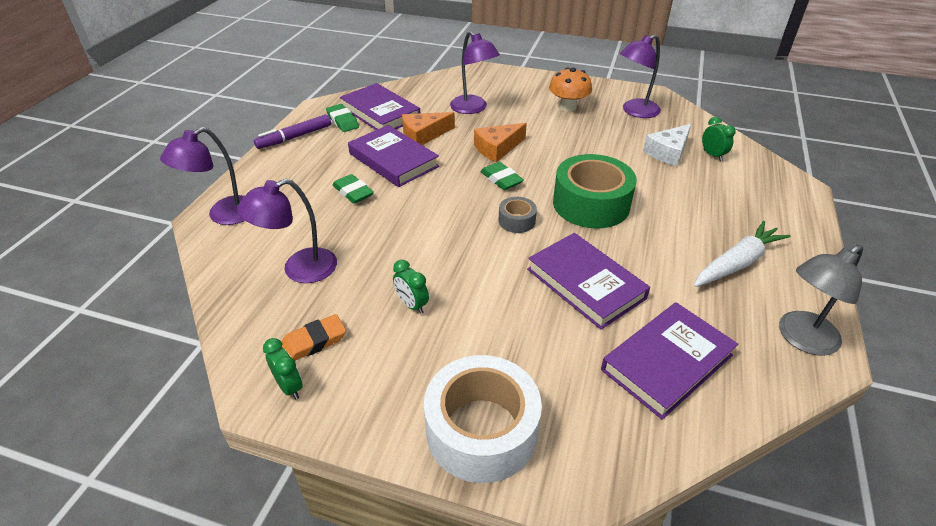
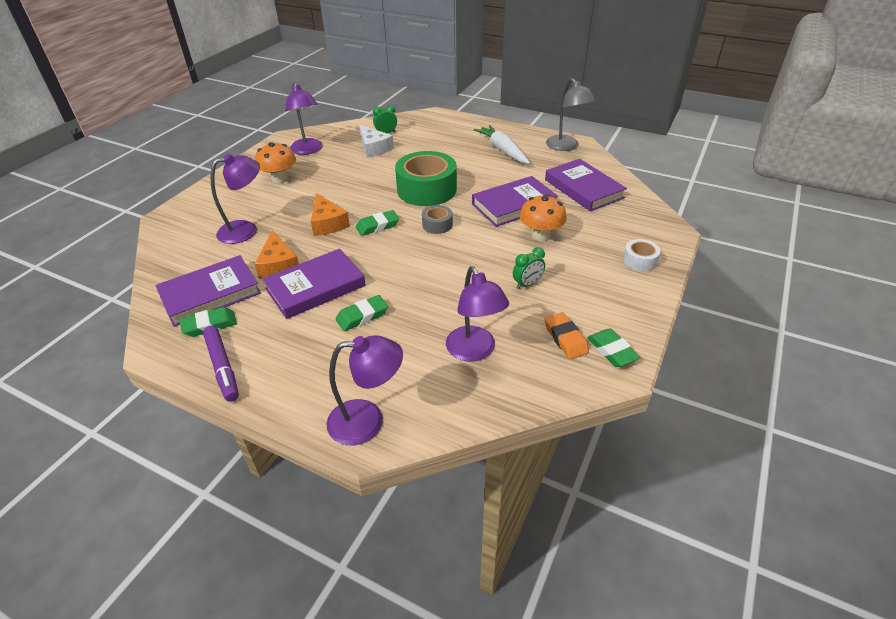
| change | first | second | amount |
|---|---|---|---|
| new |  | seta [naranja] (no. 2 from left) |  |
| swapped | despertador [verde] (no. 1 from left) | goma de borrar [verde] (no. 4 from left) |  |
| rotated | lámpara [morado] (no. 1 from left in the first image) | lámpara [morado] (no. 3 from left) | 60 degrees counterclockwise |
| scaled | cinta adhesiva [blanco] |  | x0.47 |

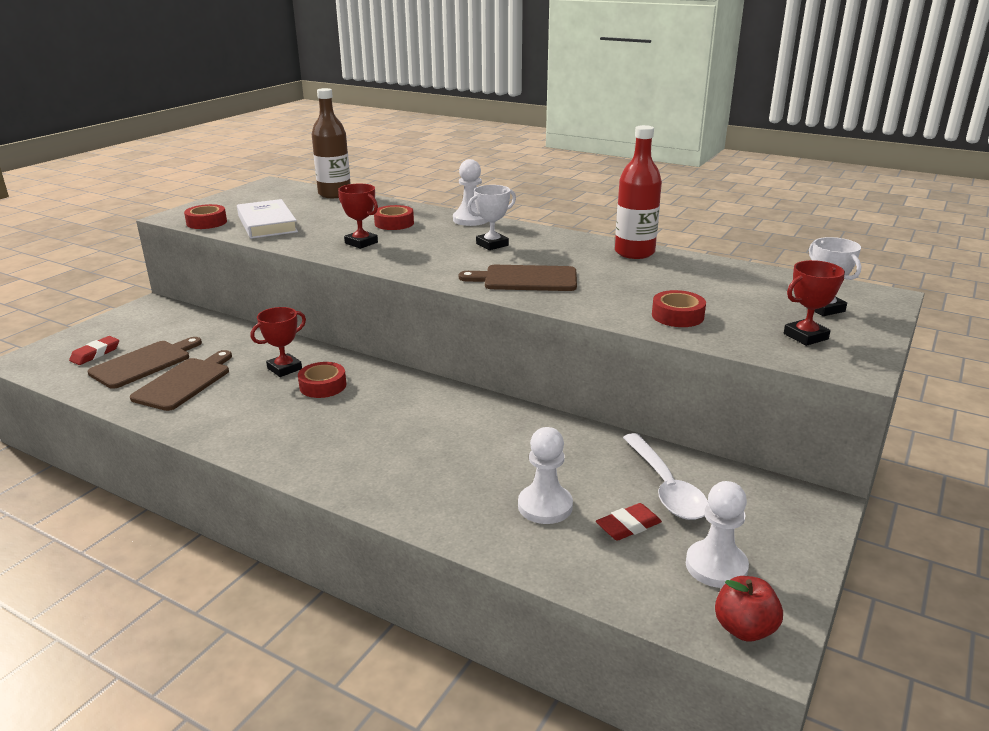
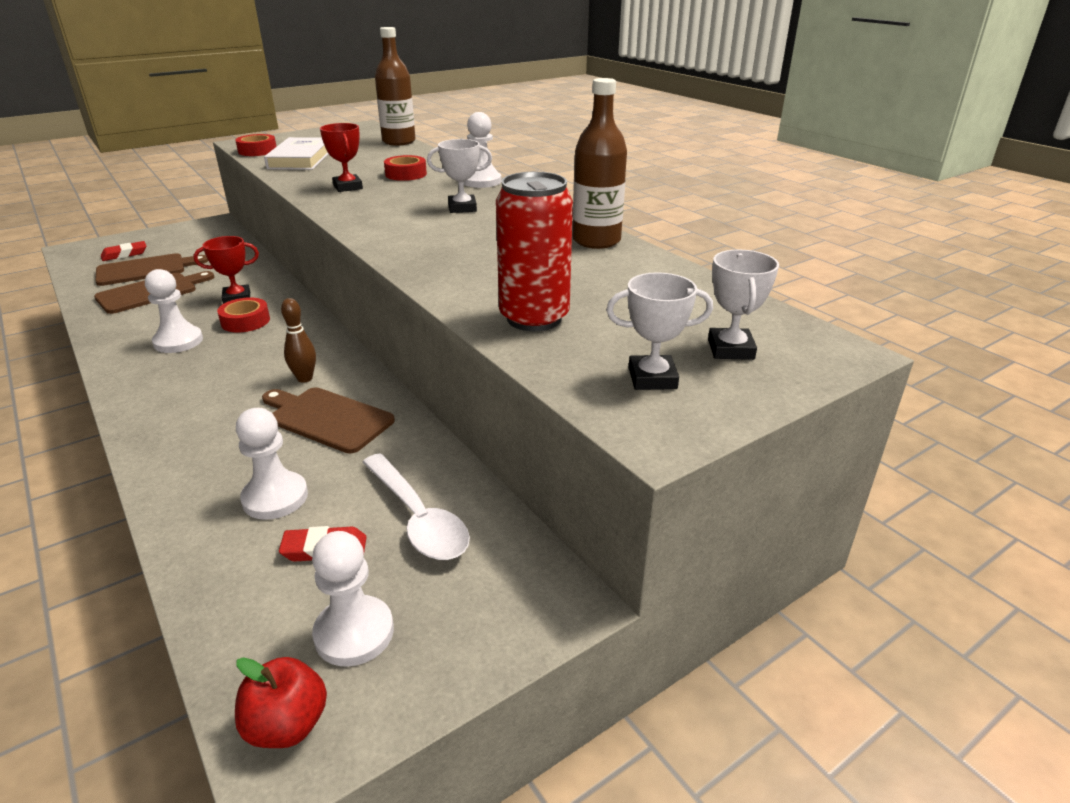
| change | first | second | amount |
|---|---|---|---|
| new |  | peón [blanco] (no. 1 from left) |  |
| new |  | bolo [marrón] |  |
| shifted | tabla de cortar [marrón] (no. 3 from left) |  |  |
| swapped | cinta adhesiva [rojo] (no. 4 from left) | lata [rojo] |  |
| repainted | botella [rojo] | botella [marrón] (no. 2 from left) |  |
| repainted | trofeo [rojo] (no. 3 from left) | trofeo [blanco] (no. 2 from left) |  |
| rotated | cuchara [blanco] |  | 45 degrees counterclockwise |

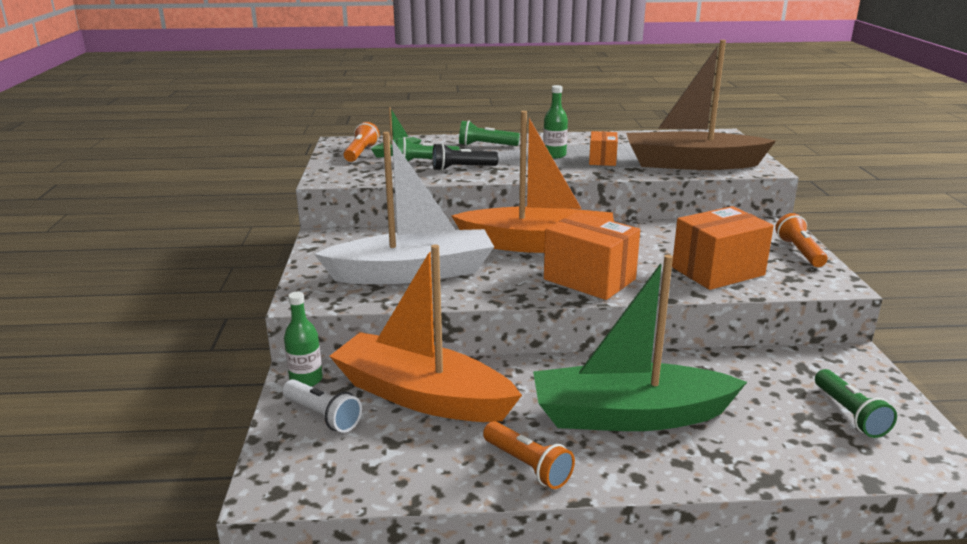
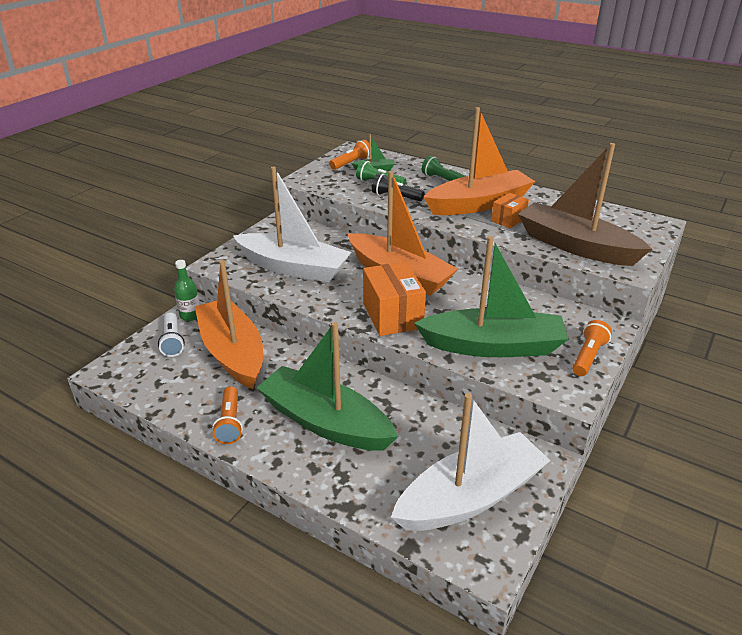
| change | first | second | amount |
|---|---|---|---|
| swapped | botella [verde] (no. 2 from left) | barco [naranja] (no. 3 from left) |  |
| swapped | caja [naranja] (no. 3 from left) | barco [verde] (no. 3 from left) |  |
| swapped | lámpara de mano [verde] (no. 3 from left) | barco [blanco] (no. 2 from left) |  |

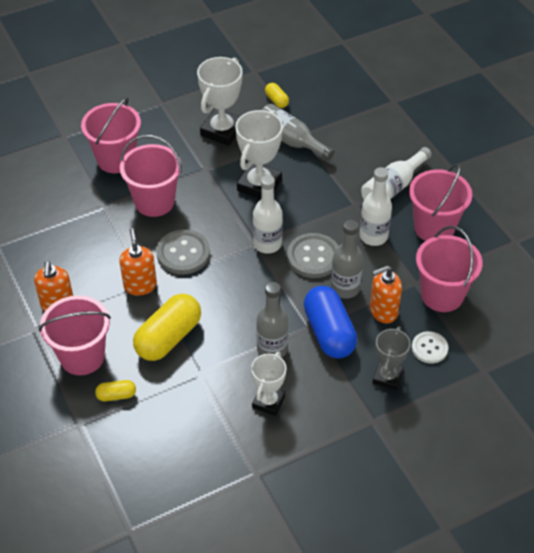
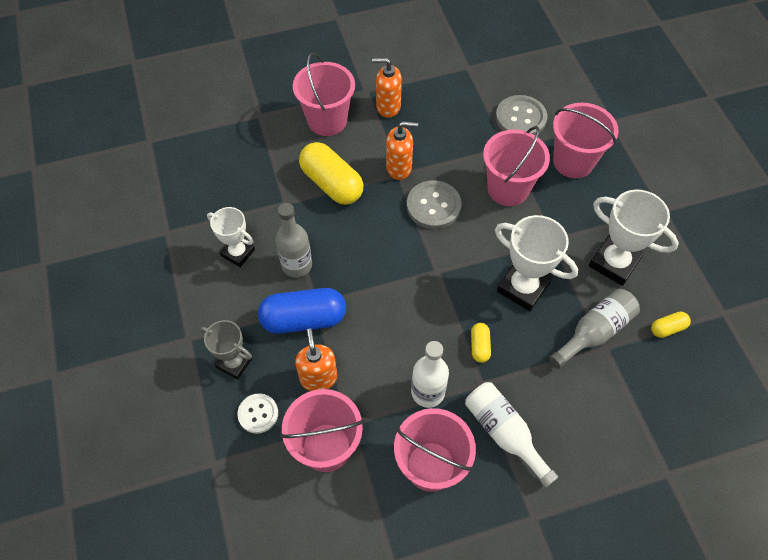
| change | first | second | amount |
|---|---|---|---|
| gone | botella [blanco] (no. 1 from left) |  |  |
| gone | botella [gris] (no. 3 from left) |  |  |
| shifted | cápsula [amarillo] (no. 1 from left in the first image) | cápsula [amarillo] (no. 2 from left) |  |
| shifted | botón [gris] (no. 2 from left) |  |  |

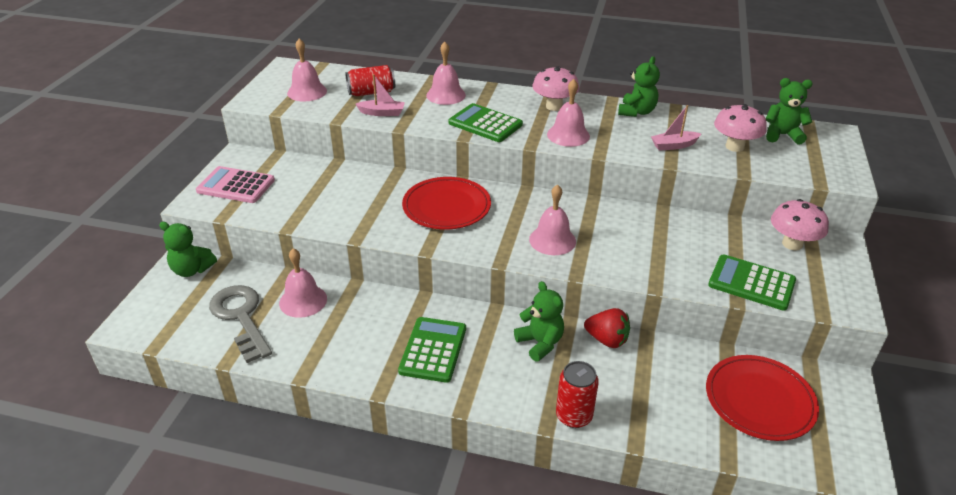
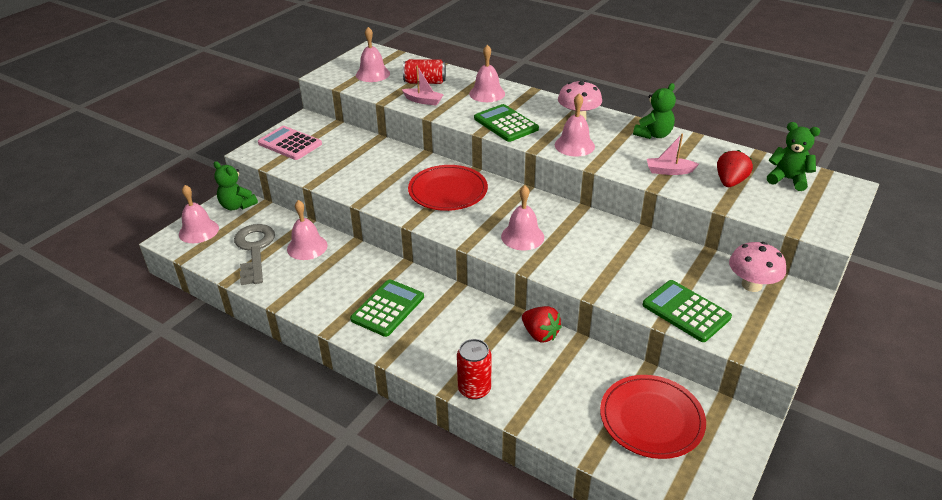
| change | first | second | amount |
|---|---|---|---|
| gone | osito [verde] (no. 2 from left) |  |  |
| new |  | campana [rosa] (no. 1 from left) |  |
| swapped | seta [rosa] (no. 2 from left) | fresa [rojo] (no. 2 from left) |  |

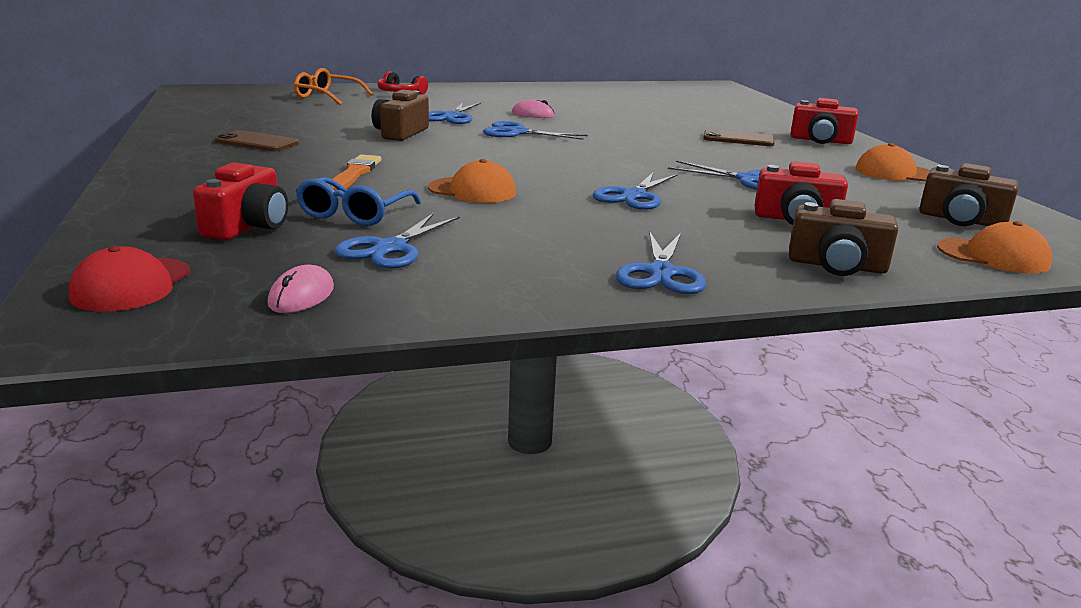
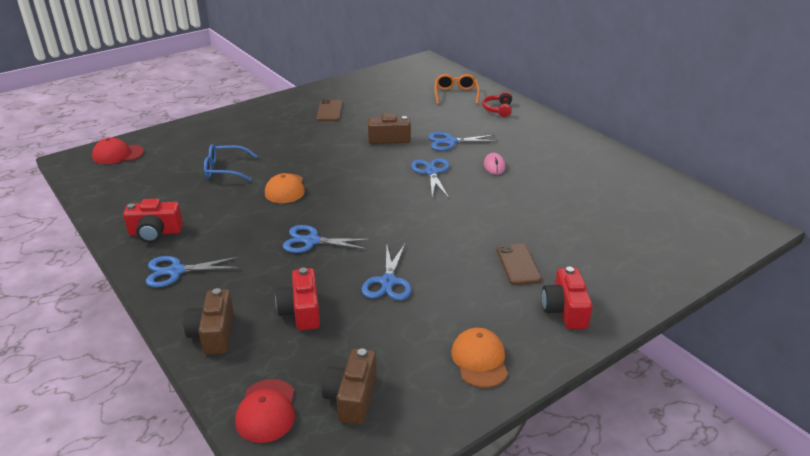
| change | first | second | amount |
|---|---|---|---|
| gone | ratón [rosa] (no. 1 from left) |  |  |
| gone | pincel [naranja] |  |  |
| gone | tijeras [azul] (no. 1 from left) |  |  |
| shifted | cámara [rojo] (no. 1 from left) |  |  |
| repainted | gorra [naranja] (no. 3 from left) | gorra [rojo] (no. 2 from left) |  |

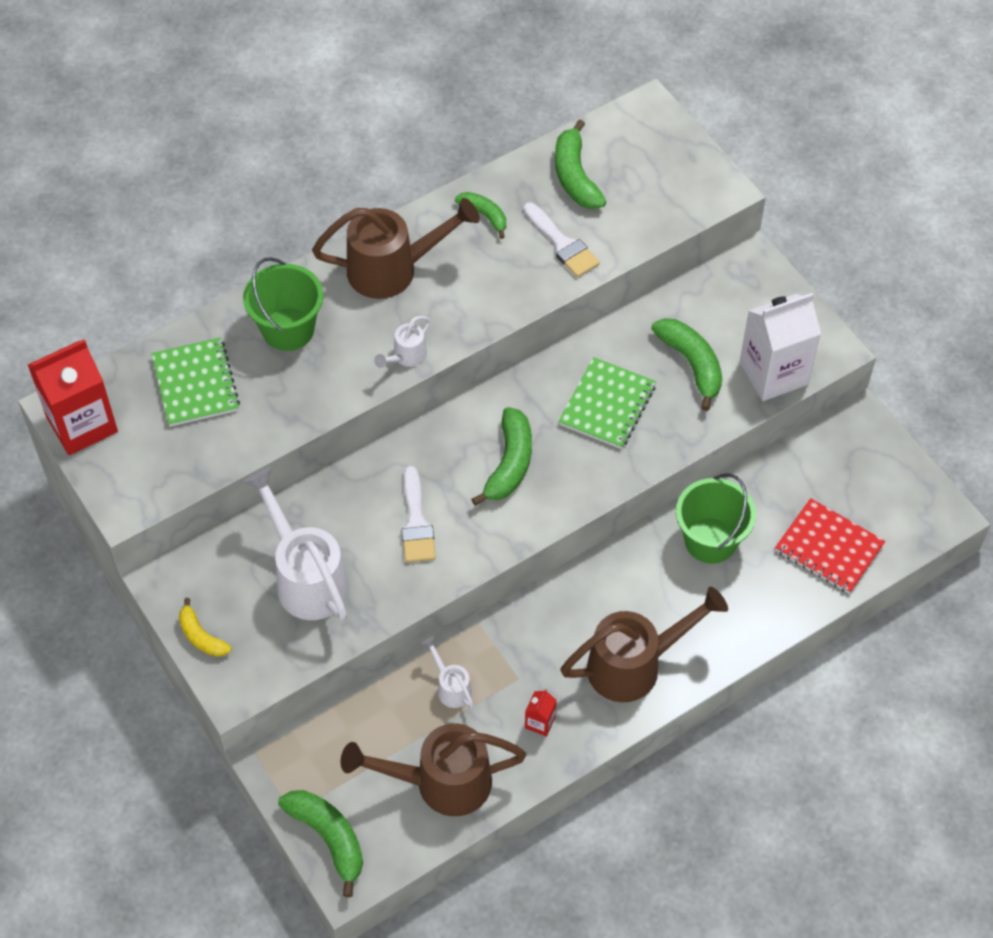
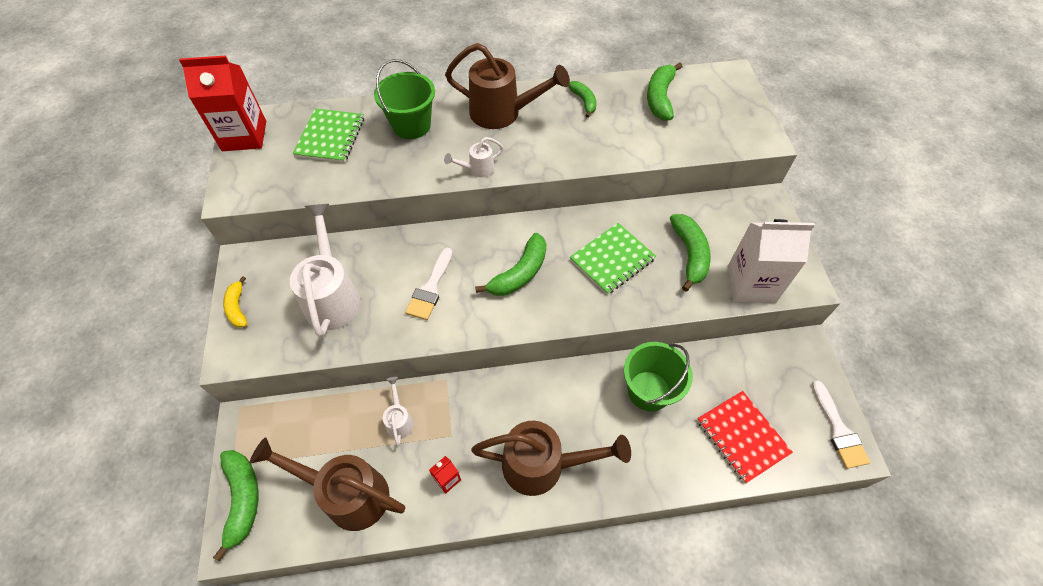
| change | first | second | amount |
|---|---|---|---|
| shifted | pincel [blanco] (no. 2 from left) |  |  |

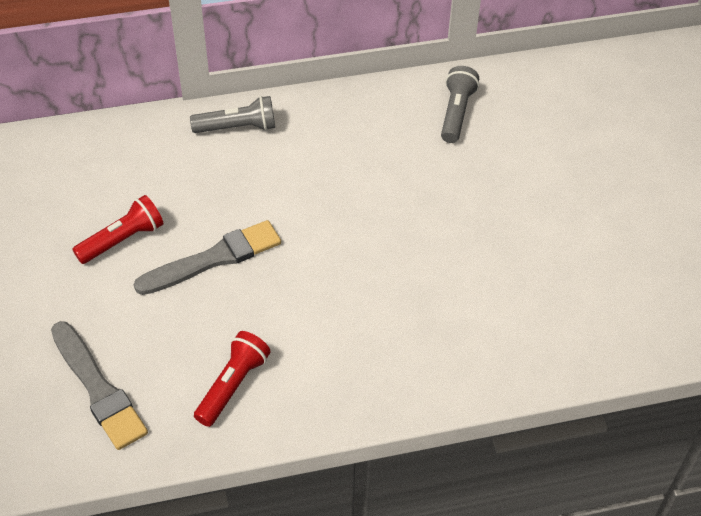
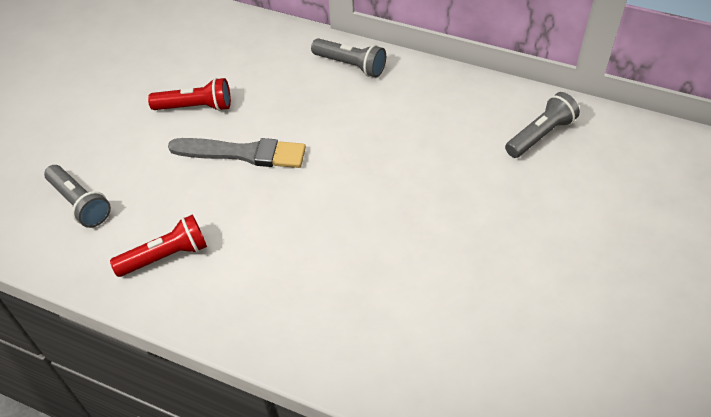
| change | first | second | amount |
|---|---|---|---|
| swapped | pincel [gris] (no. 1 from left) | lámpara de mano [gris] (no. 1 from left) |  |

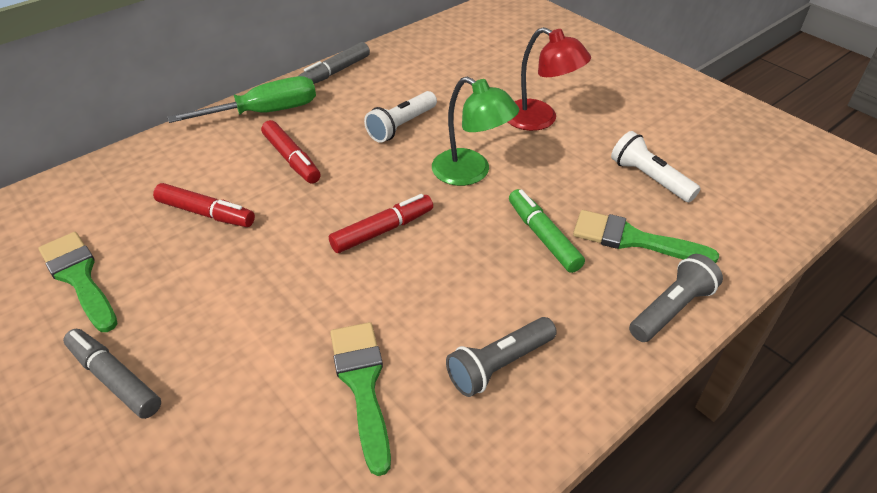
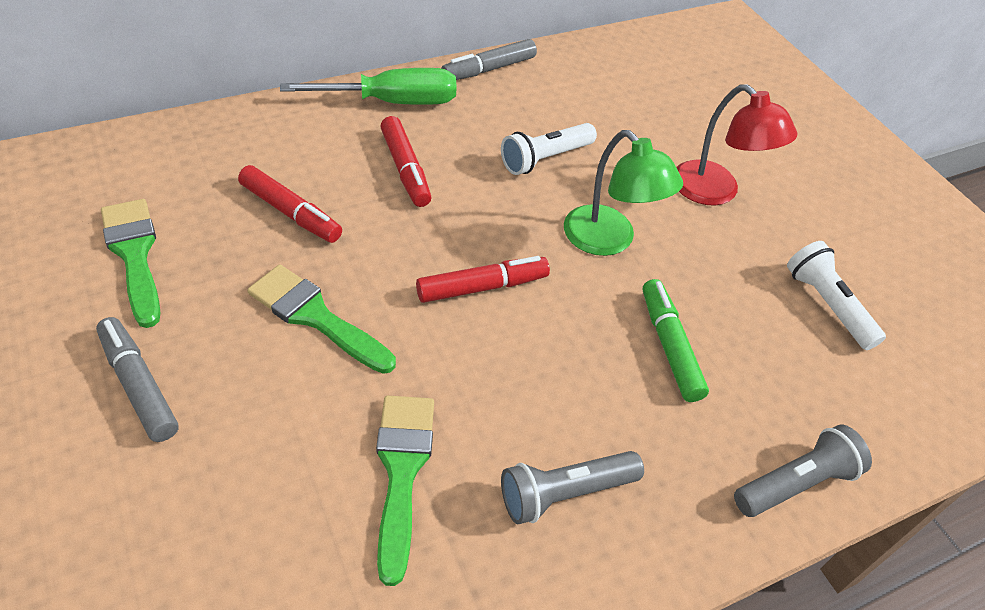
| change | first | second | amount |
|---|---|---|---|
| shifted | pincel [verde] (no. 3 from left in the first image) | pincel [verde] (no. 2 from left) |  |

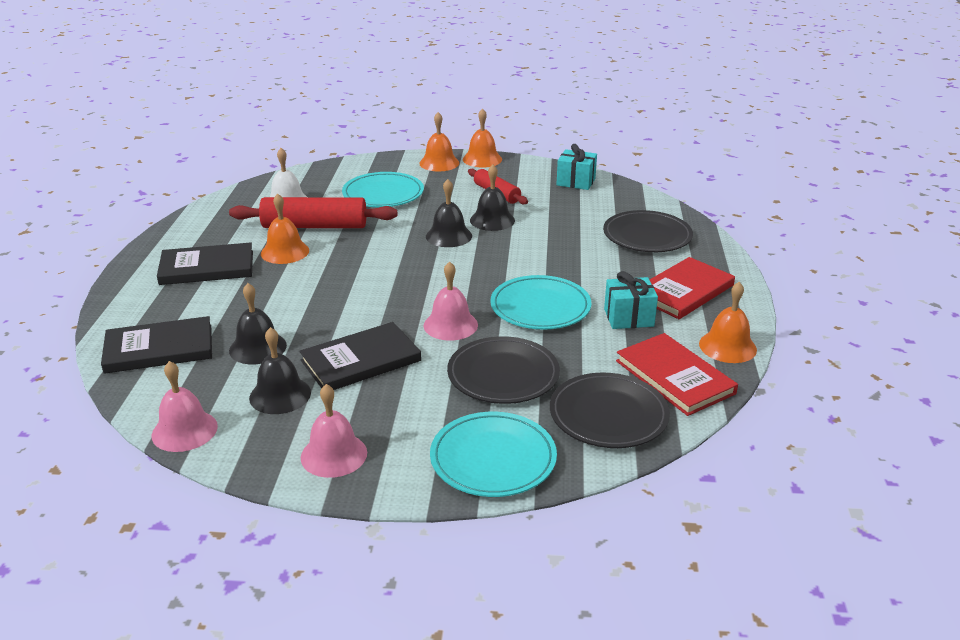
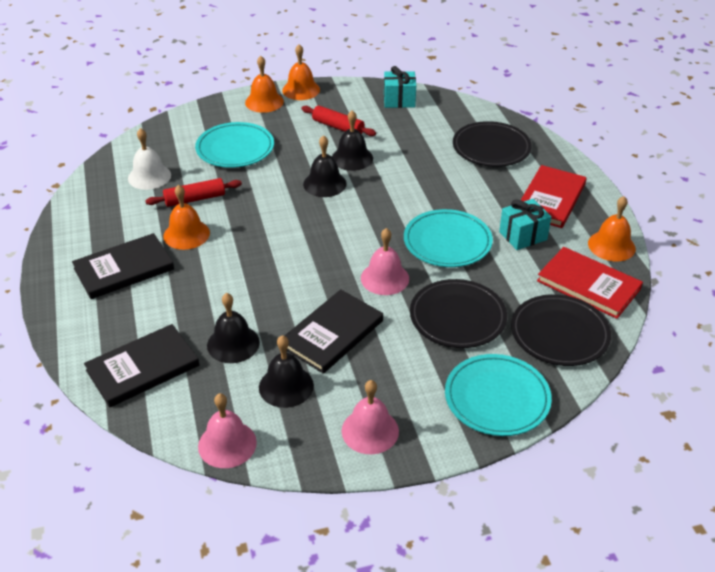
| change | first | second | amount |
|---|---|---|---|
| scaled | rodillo [rojo] (no. 1 from left) |  | x0.60 |

